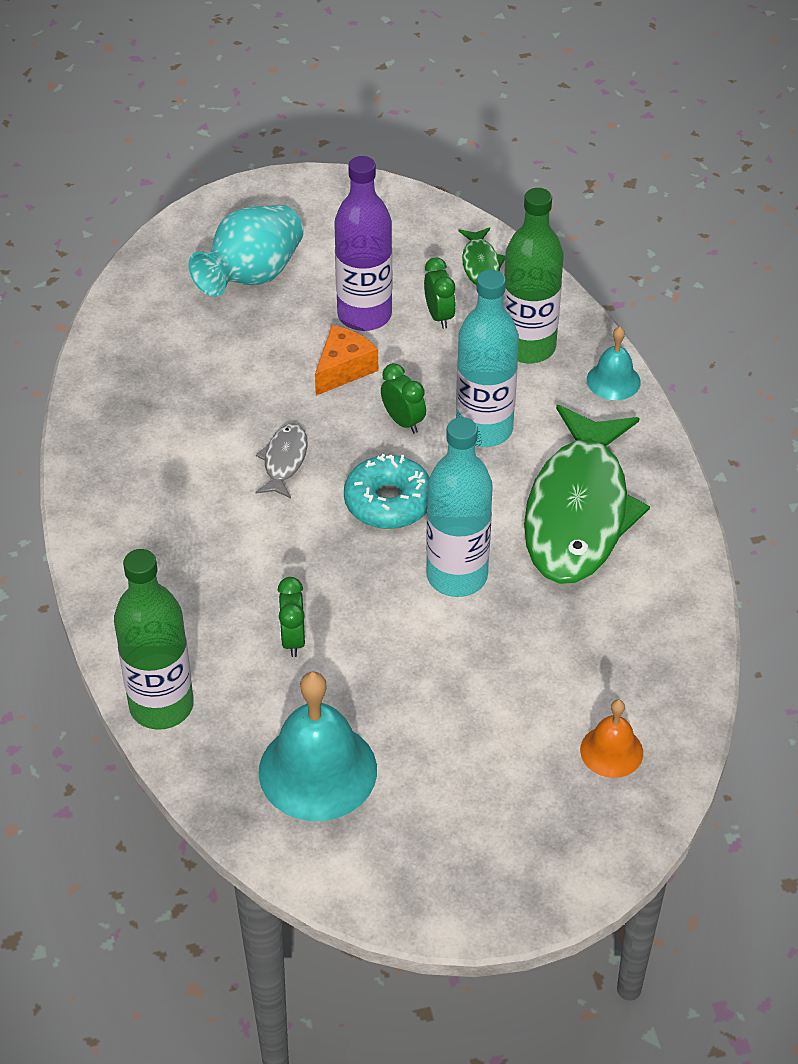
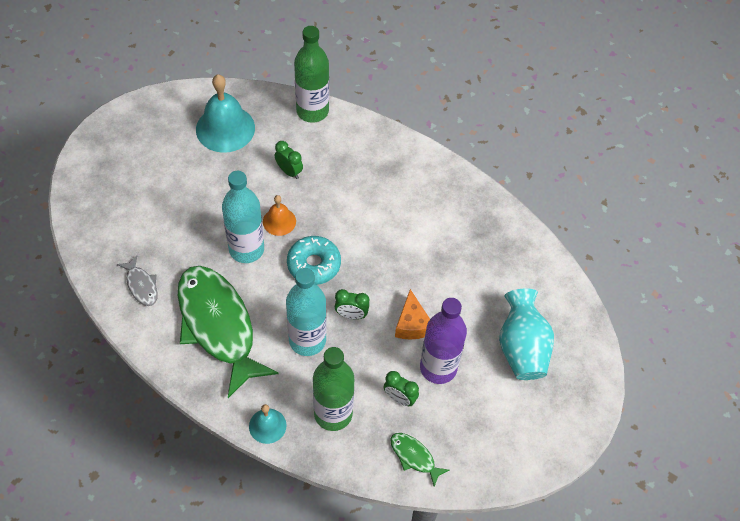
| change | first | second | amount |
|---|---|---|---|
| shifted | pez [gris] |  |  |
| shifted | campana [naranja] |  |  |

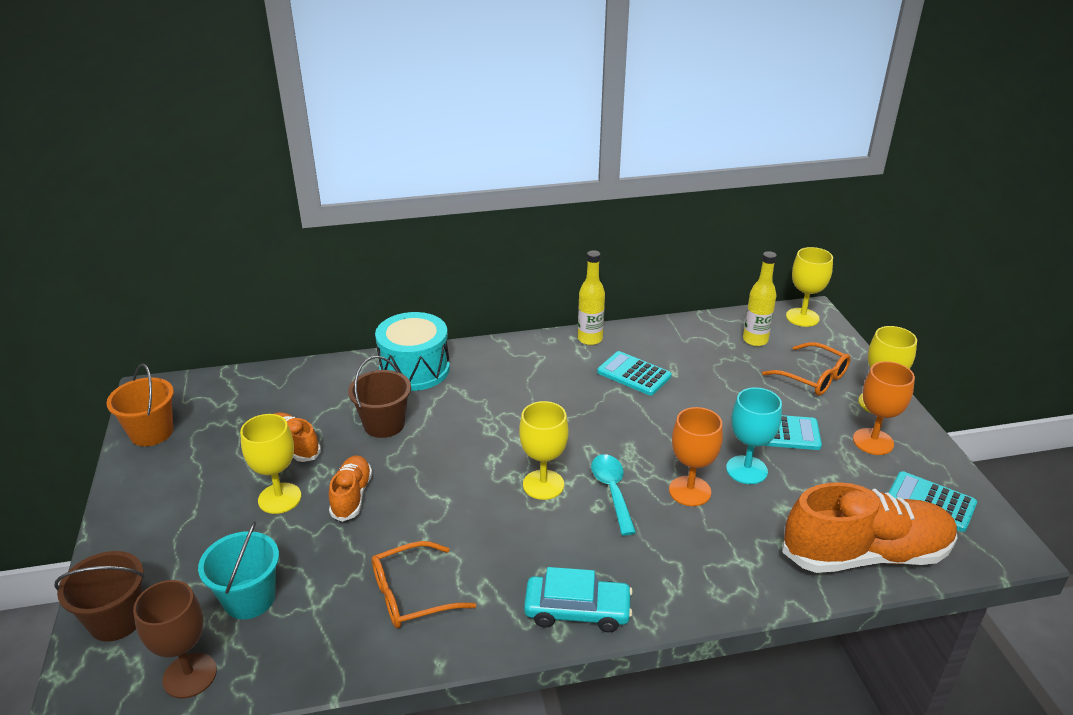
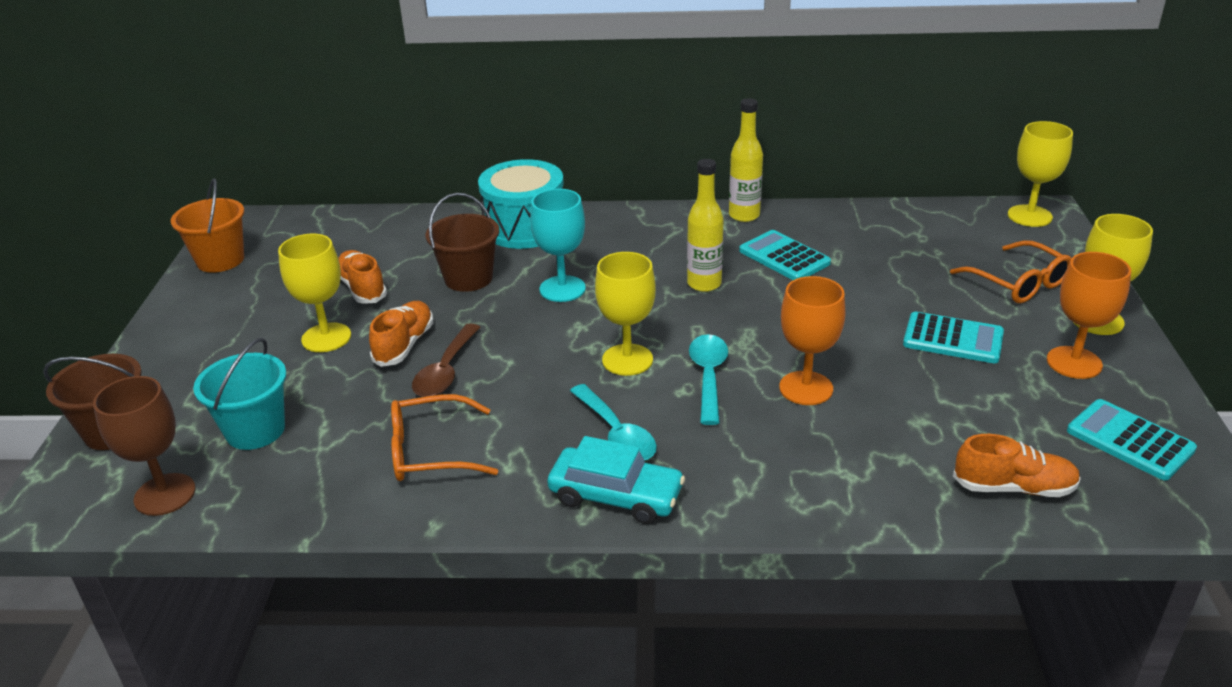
| change | first | second | amount |
|---|---|---|---|
| new |  | cuchara [marrón] |  |
| new |  | cuchara [turquesa] (no. 1 from left) |  |
| shifted | copa [turquesa] |  |  |
| shifted | botella [amarillo] (no. 2 from left in the first image) | botella [amarillo] (no. 1 from left) |  |
| scaled | zapato [naranja] (no. 3 from left) |  | x0.51 |

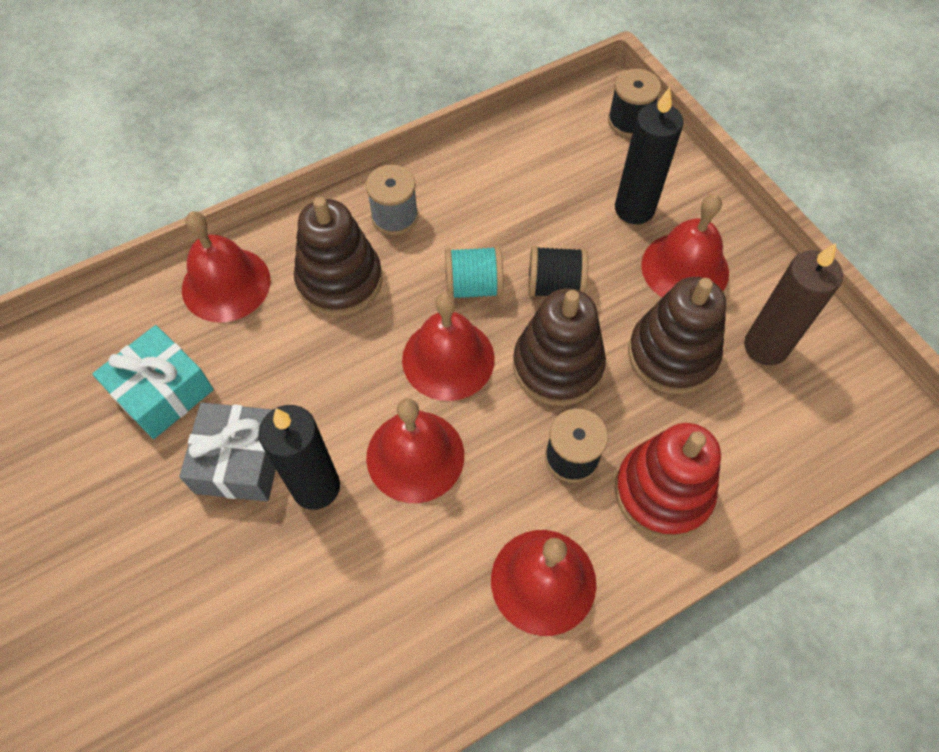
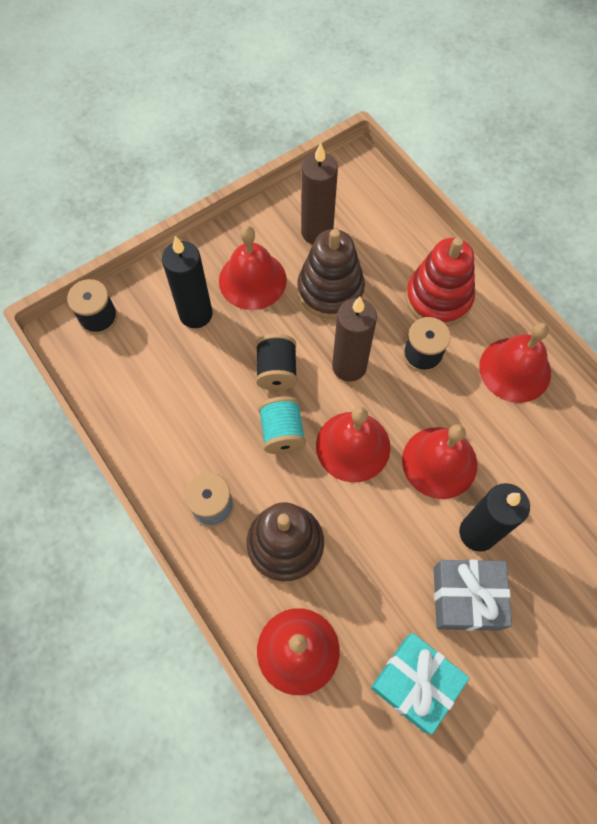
| change | first | second | amount |
|---|---|---|---|
| swapped | juguete apilable [marrón] (no. 2 from left) | vela [marrón] (no. 2 from left) |  |

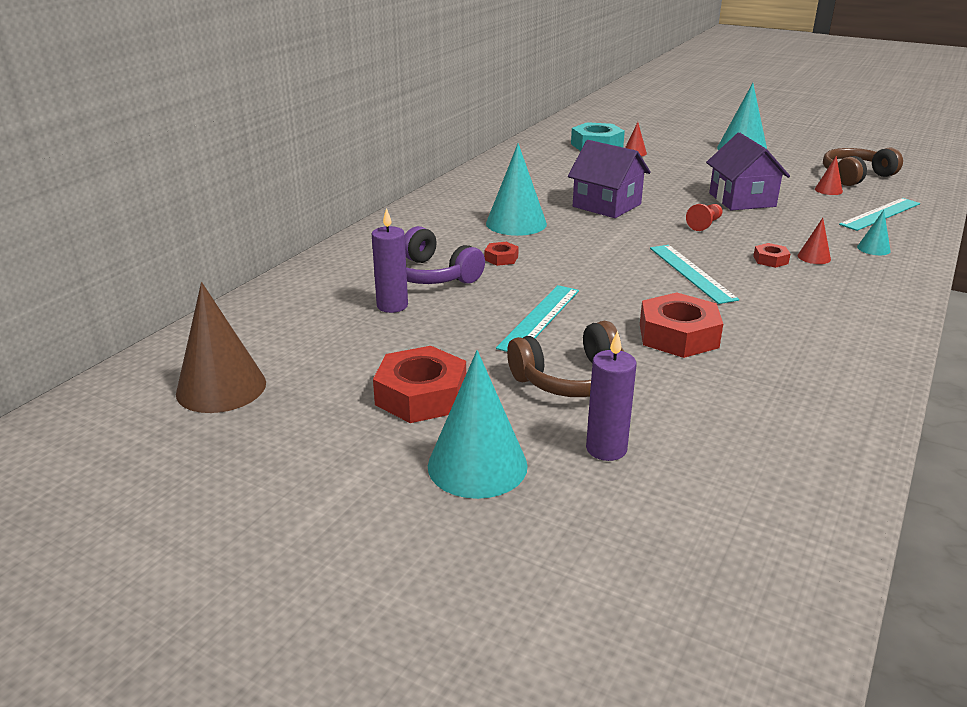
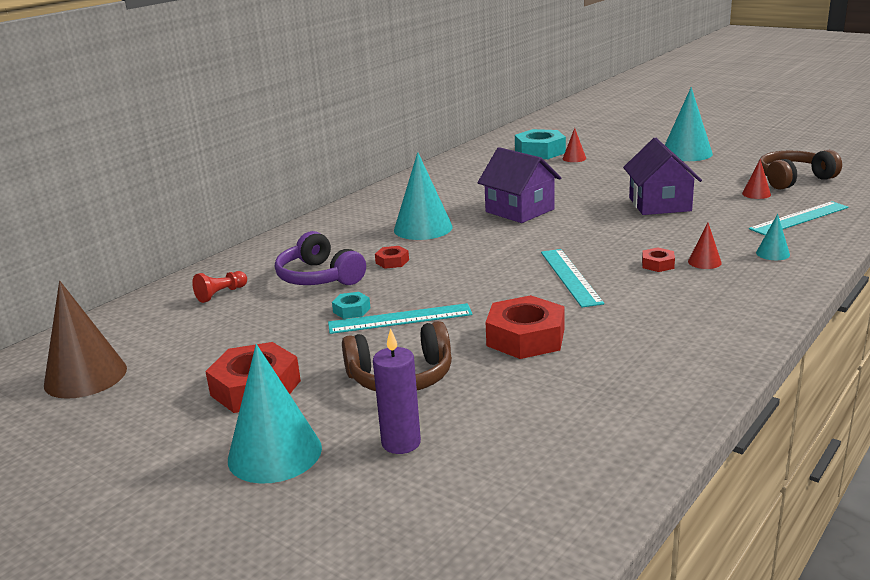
| change | first | second | amount |
|---|---|---|---|
| gone | vela [morado] (no. 1 from left) |  |  |
| new |  | tuerca [turquesa] (no. 1 from left) |  |
| shifted | peón [rojo] |  |  |
| rotated | regla [turquesa] (no. 1 from left) |  | 45 degrees clockwise |

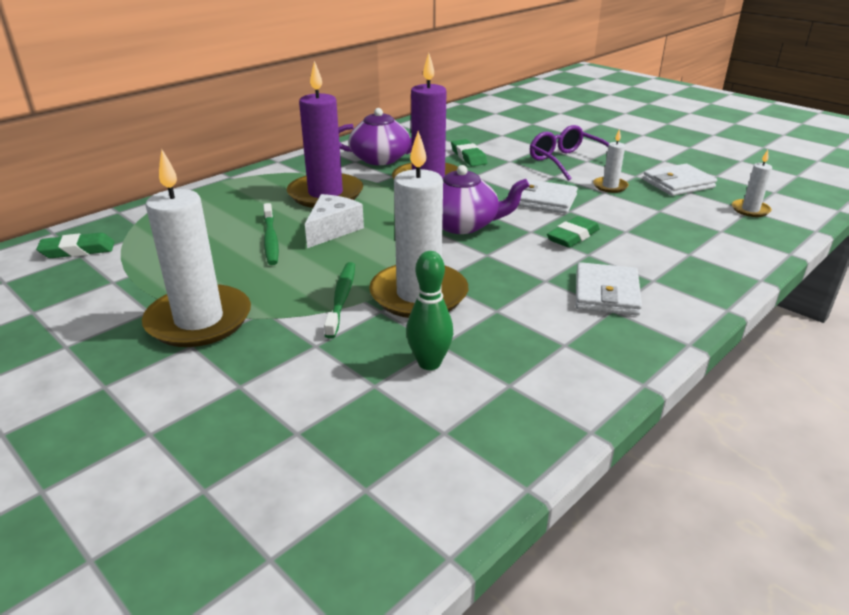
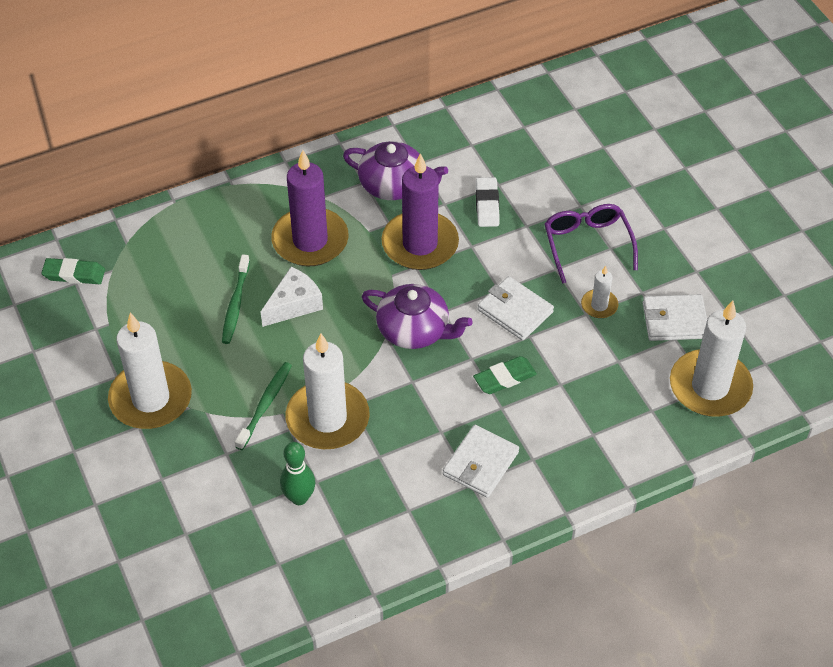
| change | first | second | amount |
|---|---|---|---|
| repainted | goma de borrar [verde] (no. 2 from left) | goma de borrar [blanco] |  |
| scaled | vela [blanco] (no. 4 from left) |  | x2.14 |

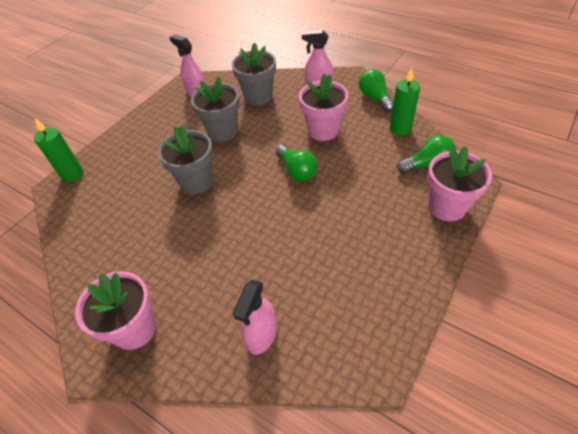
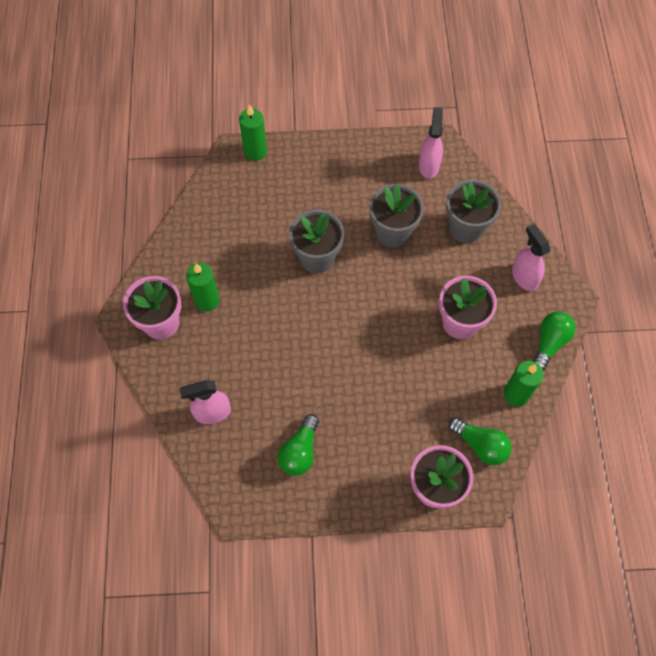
| change | first | second | amount |
|---|---|---|---|
| new |  | vela [verde] (no. 1 from left) |  |
| shifted | bombilla [verde] (no. 1 from left) |  |  |

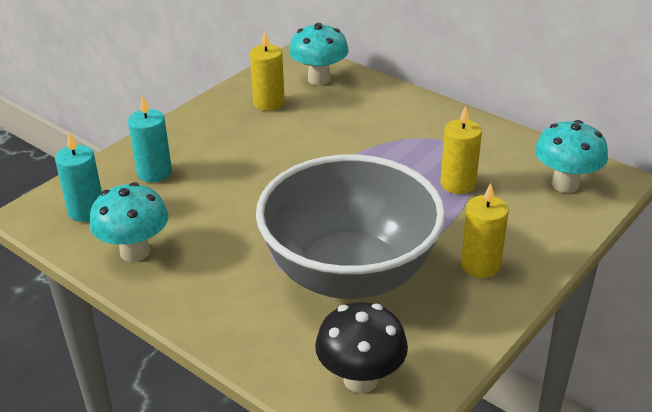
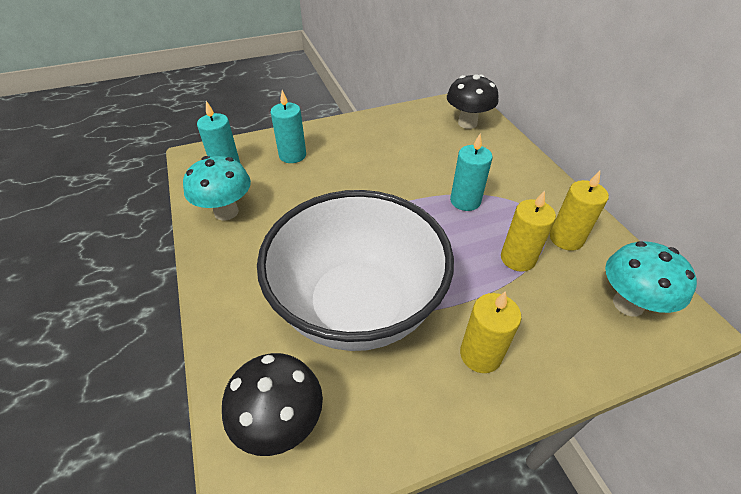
| change | first | second | amount |
|---|---|---|---|
| new |  | vela [turquesa] (no. 3 from left) |  |
| shifted | vela [amarillo] (no. 1 from left in the first image) | vela [amarillo] (no. 3 from left) |  |
| repainted | cuenco [gris] | cuenco [blanco] |  |
| repainted | seta [turquesa] (no. 2 from left) | seta [negro] (no. 2 from left) |  |

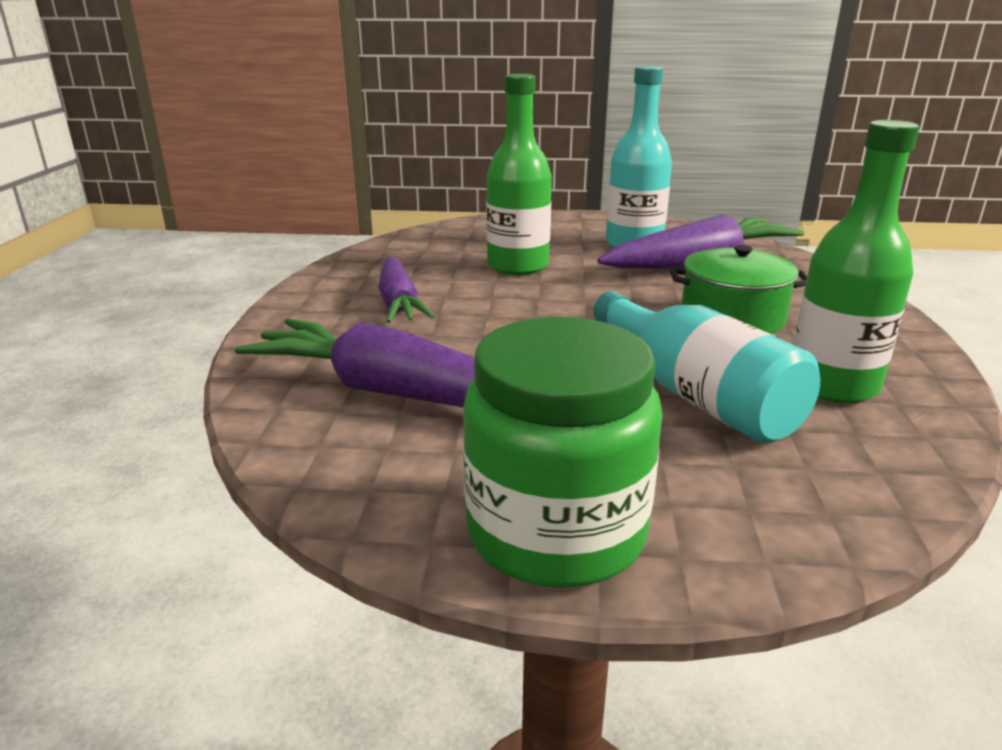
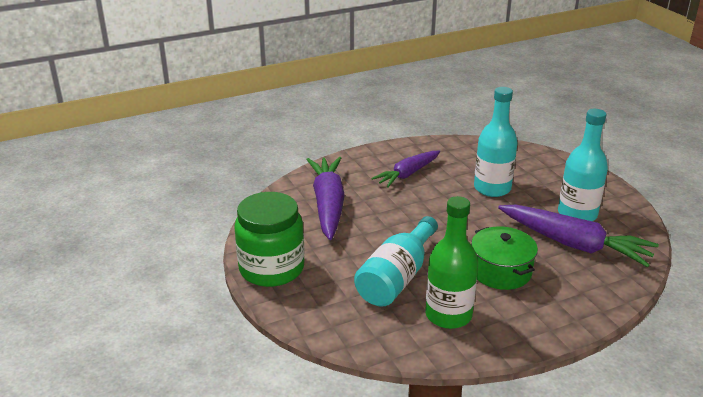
| change | first | second | amount |
|---|---|---|---|
| repainted | botella [verde] (no. 1 from left) | botella [turquesa] (no. 2 from left) |  |

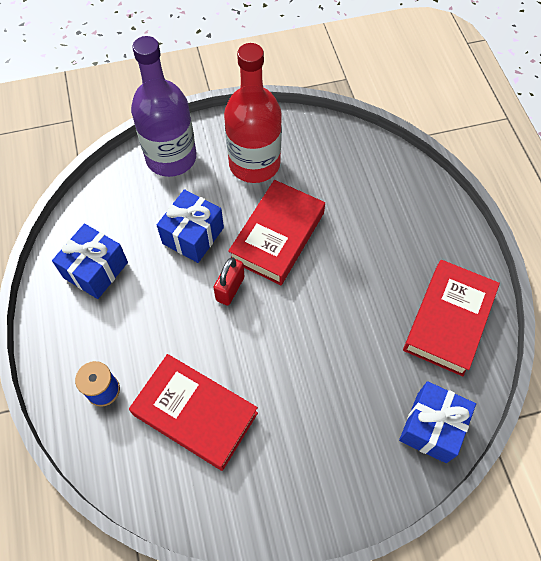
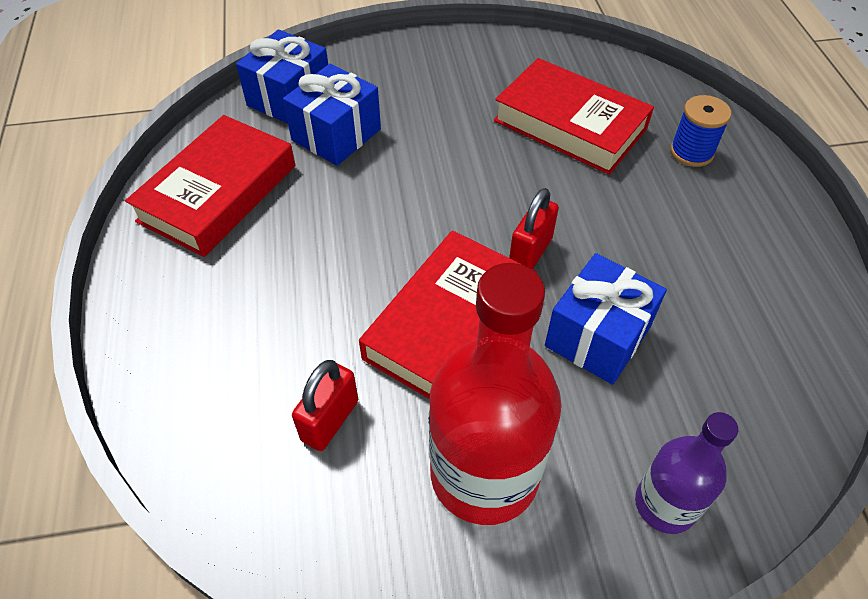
| change | first | second | amount |
|---|---|---|---|
| new |  | candado [rojo] (no. 1 from left) |  |
| shifted | regalo [azul] (no. 1 from left in the first image) | regalo [azul] (no. 2 from left) |  |
| scaled | botella [morado] |  | x0.56 |

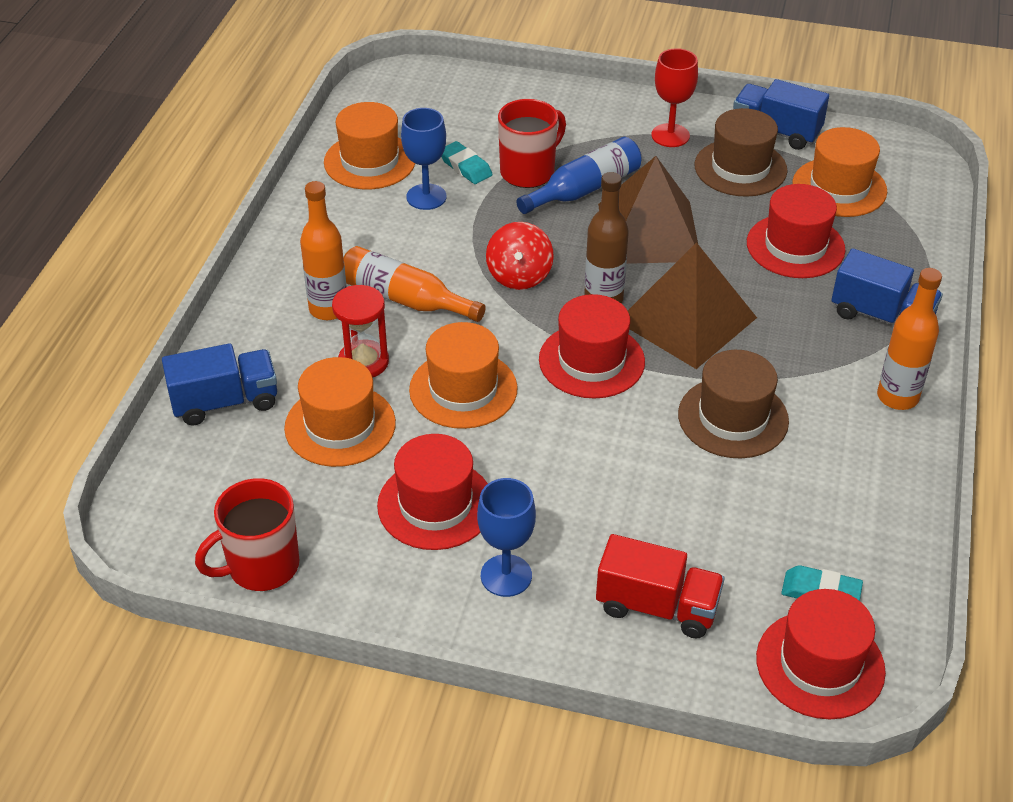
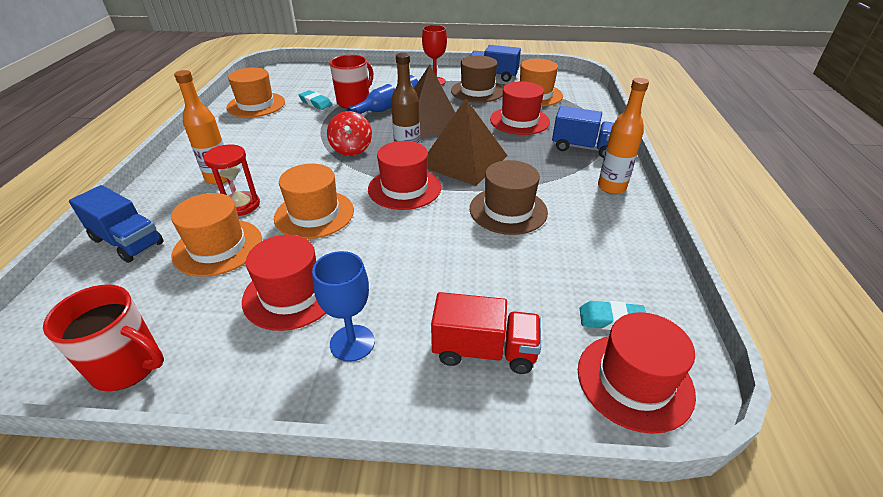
| change | first | second | amount |
|---|---|---|---|
| gone | botella [naranja] (no. 2 from left) |  |  |
| gone | copa [azul] (no. 1 from left) |  |  |
| rotated | camión [azul] (no. 1 from left) |  | 60 degrees clockwise |
| rotated | taza [rojo] (no. 1 from left) |  | 120 degrees counterclockwise |

